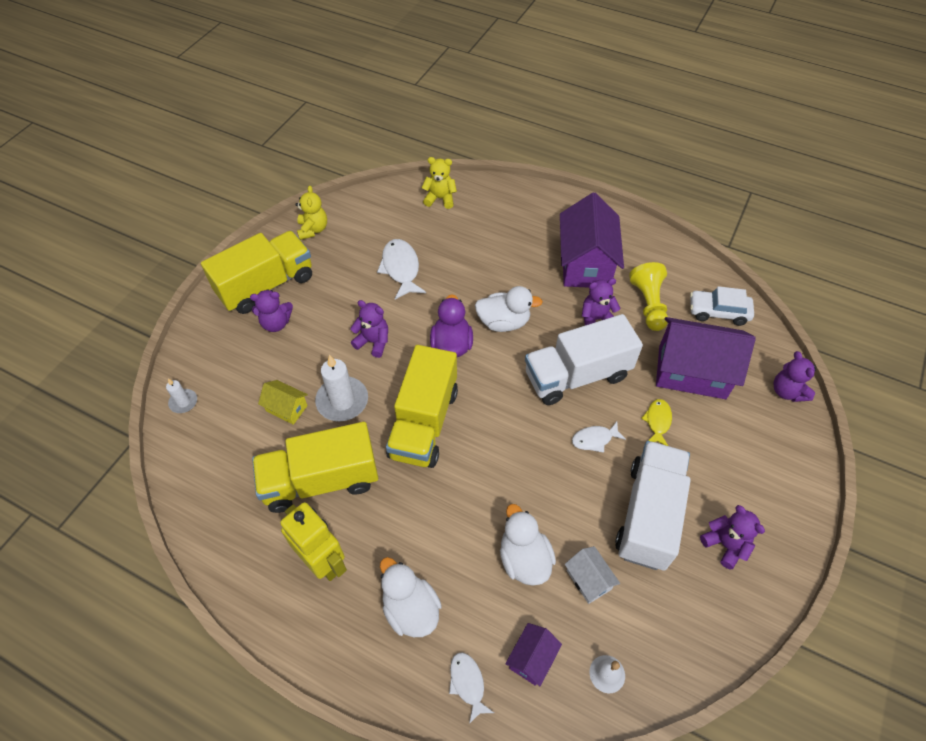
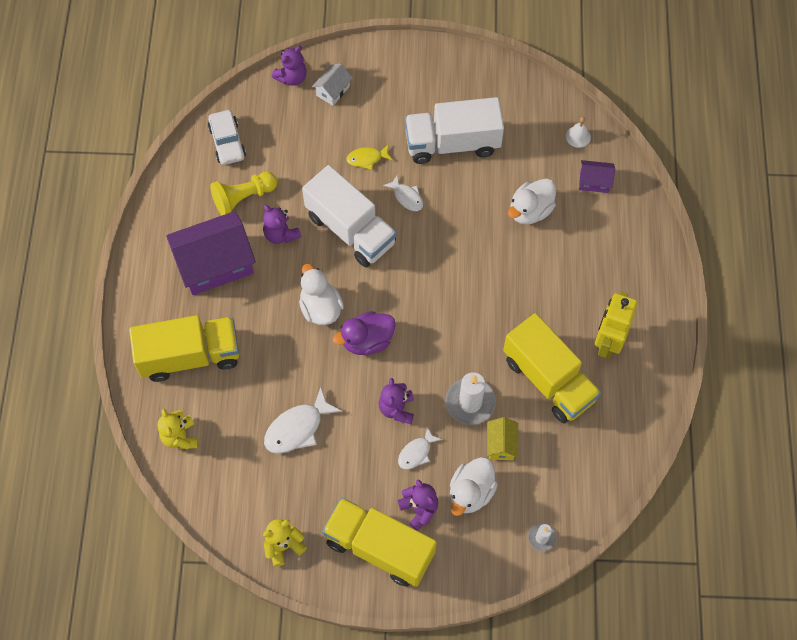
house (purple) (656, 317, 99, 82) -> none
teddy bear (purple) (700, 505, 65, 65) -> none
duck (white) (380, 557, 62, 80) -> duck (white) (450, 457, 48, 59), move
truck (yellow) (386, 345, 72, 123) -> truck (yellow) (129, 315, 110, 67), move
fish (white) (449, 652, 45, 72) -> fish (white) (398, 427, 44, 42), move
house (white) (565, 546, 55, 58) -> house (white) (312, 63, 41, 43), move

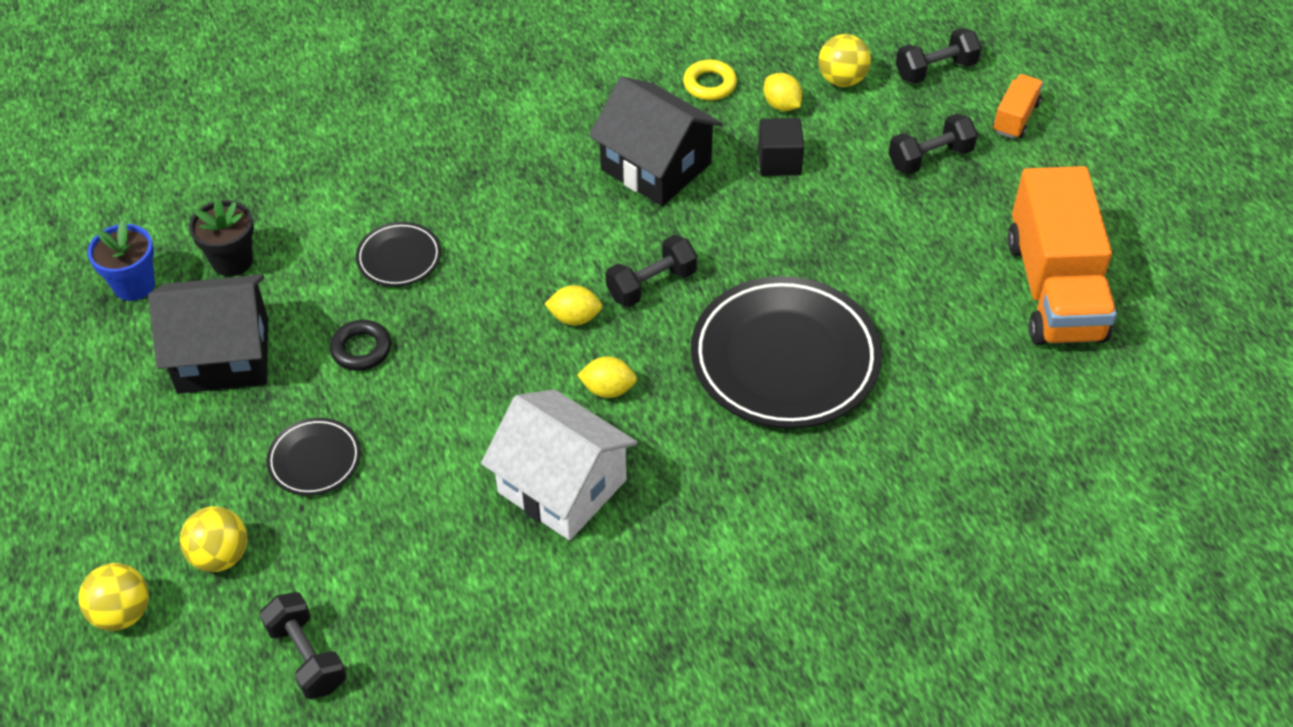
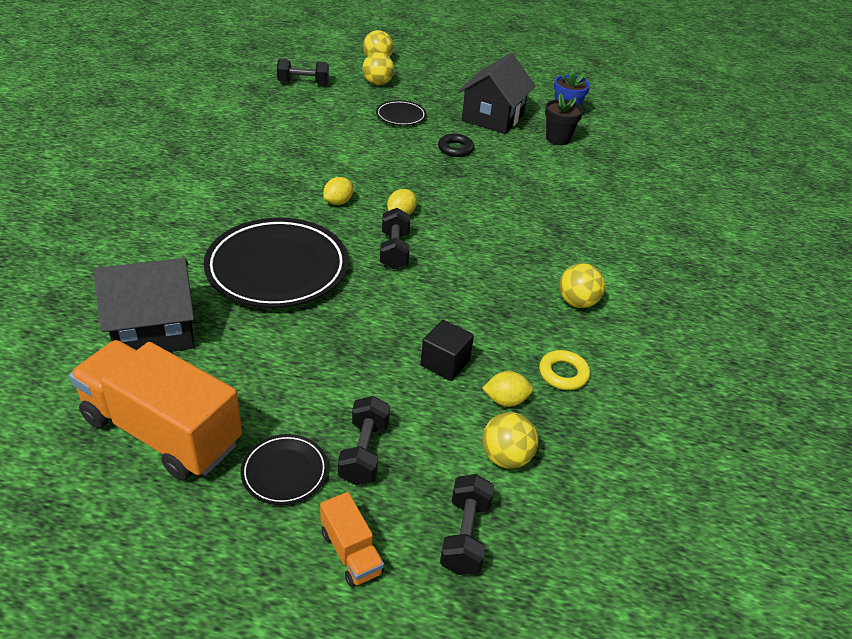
house (white) (481, 389, 156, 151) -> none
none -> ball (yellow) (559, 263, 46, 45)
plate (black) (356, 222, 85, 65) -> plate (black) (240, 434, 88, 71), move
house (black) (589, 76, 134, 130) -> house (black) (93, 258, 101, 94), move

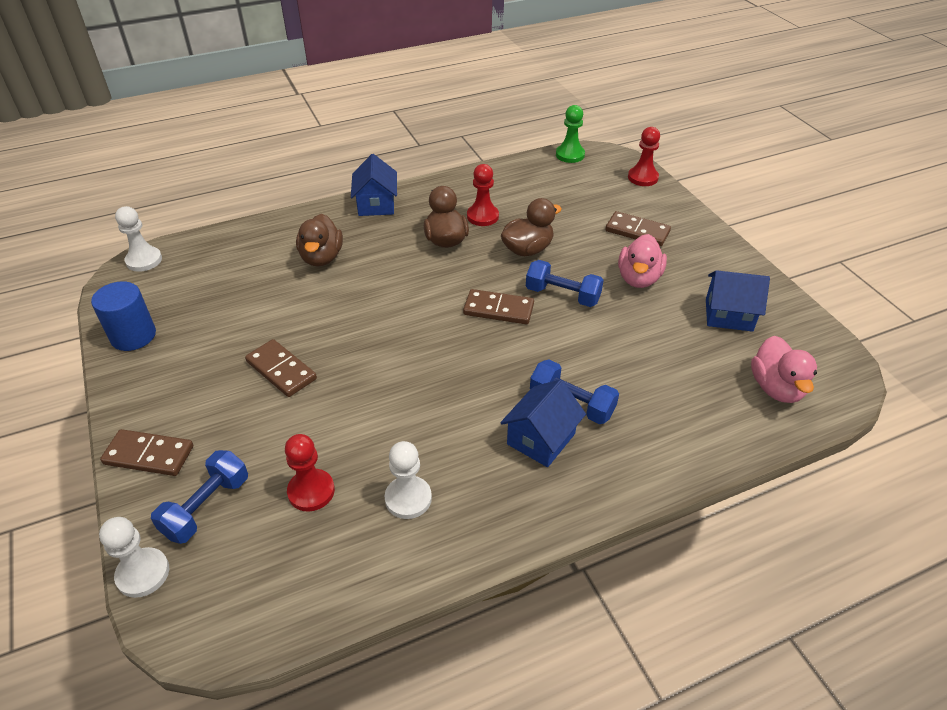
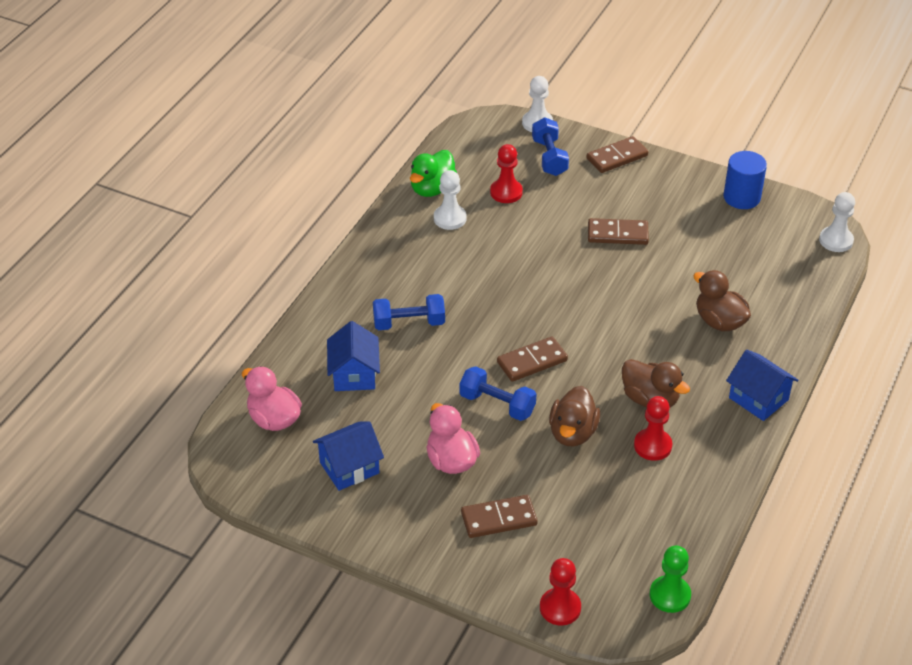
none -> duck (green) (410, 150, 47, 47)
house (blue) (500, 379, 86, 88) -> house (blue) (327, 321, 53, 70), move
dumbbell (blue) (526, 260, 78, 47) -> dumbbell (blue) (460, 366, 76, 55), 45 degrees clockwise

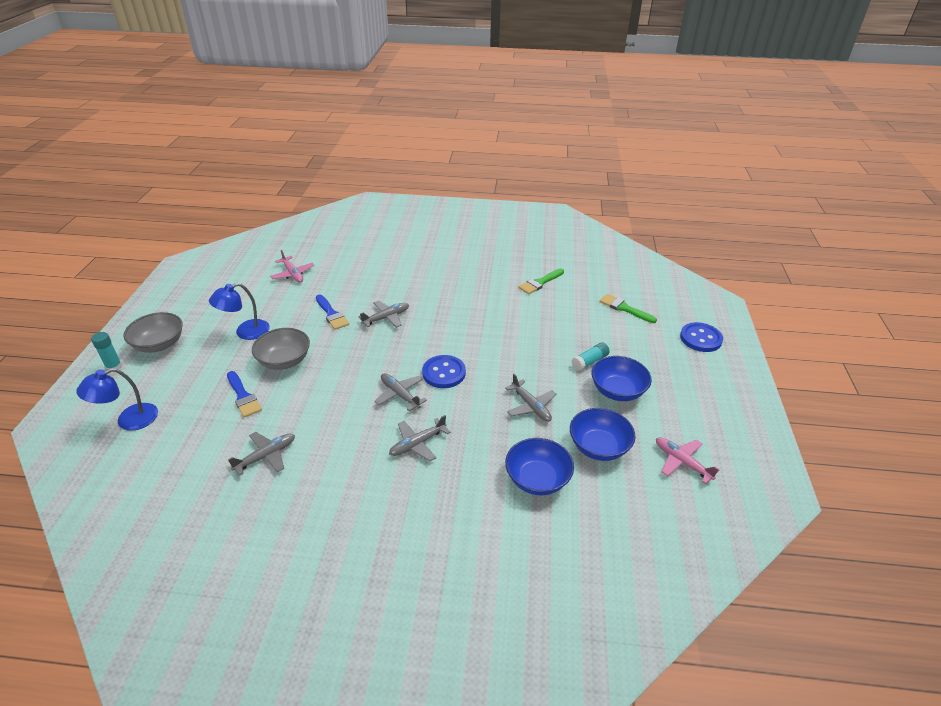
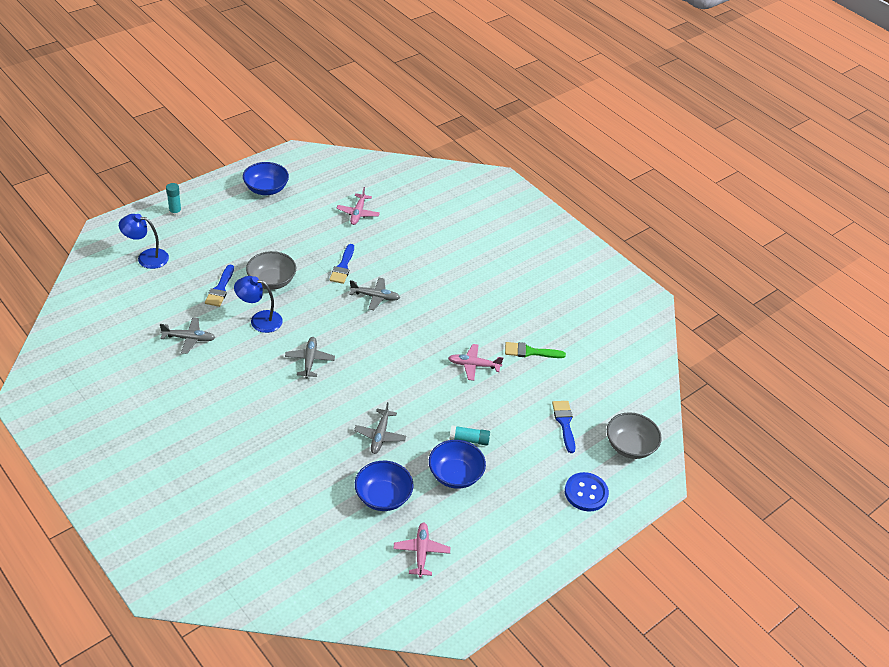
plane (grey) (389, 415, 62, 46) -> none
button (blue) (422, 355, 44, 33) -> none
none -> plane (pink) (448, 344, 55, 37)
bowl (grey) (123, 312, 60, 41) -> bowl (grey) (607, 412, 55, 47), move
lamp (blue) (209, 283, 61, 57) -> lamp (blue) (234, 276, 49, 57), move
bowl (blue) (505, 438, 69, 57) -> bowl (blue) (243, 162, 46, 33), move
brush (green) (600, 294, 57, 29) -> brush (blue) (552, 401, 23, 52)

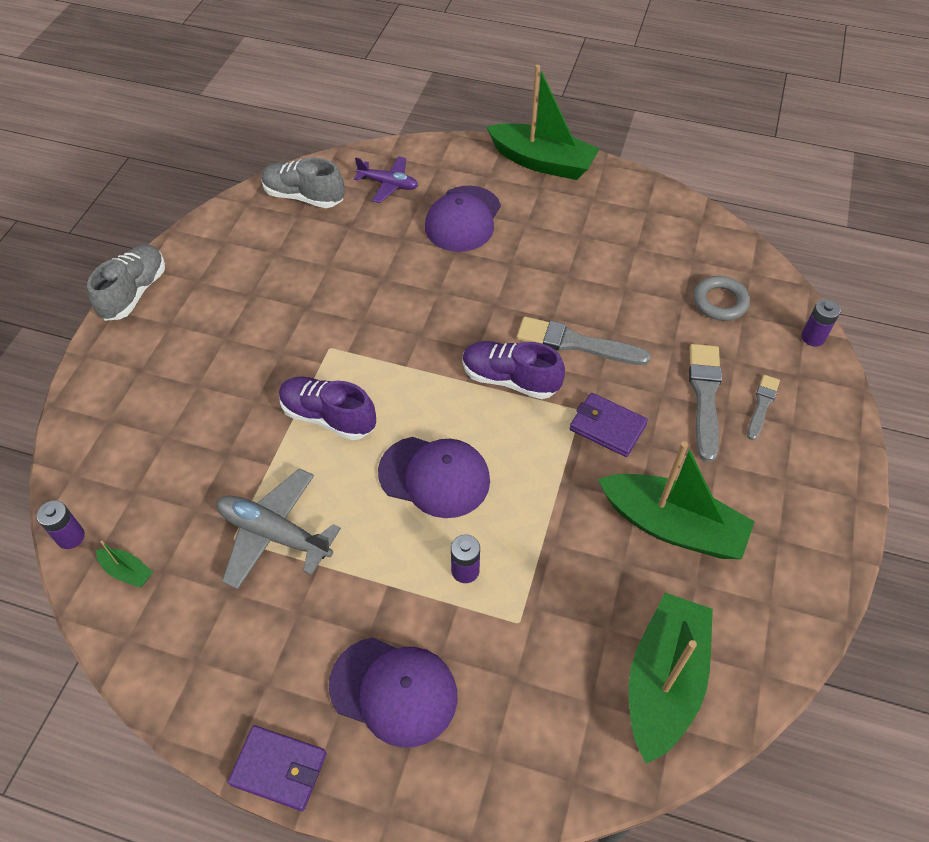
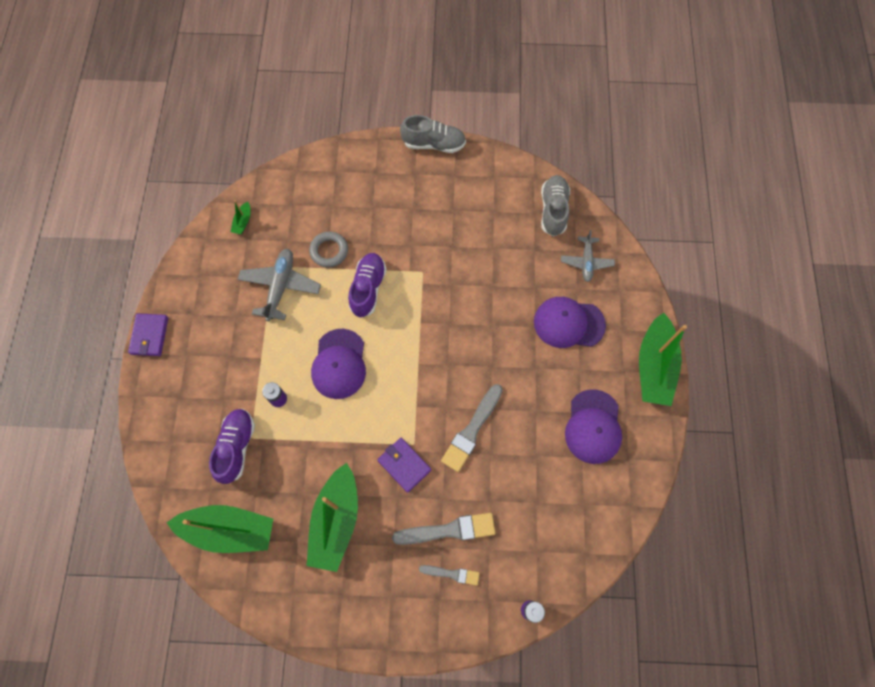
battery (purple) (37, 500, 48, 49) -> none
cap (purple) (329, 638, 128, 109) -> cap (purple) (565, 389, 57, 75), move
shoe (purple) (462, 341, 103, 58) -> shoe (purple) (209, 409, 46, 75), move
ring (grey) (693, 276, 57, 45) -> ring (grey) (309, 231, 39, 36), move
plane (purple) (354, 156, 64, 47) -> plane (grey) (561, 230, 54, 52)
brush (grey) (517, 317, 134, 48) -> brush (grey) (441, 384, 62, 88), 150 degrees counterclockwise
wallet (purple) (570, 393, 78, 64) -> wallet (purple) (377, 438, 54, 55), 60 degrees counterclockwise

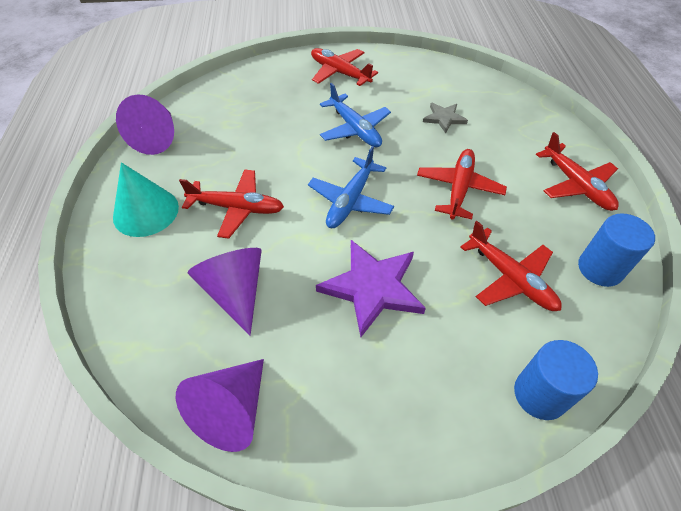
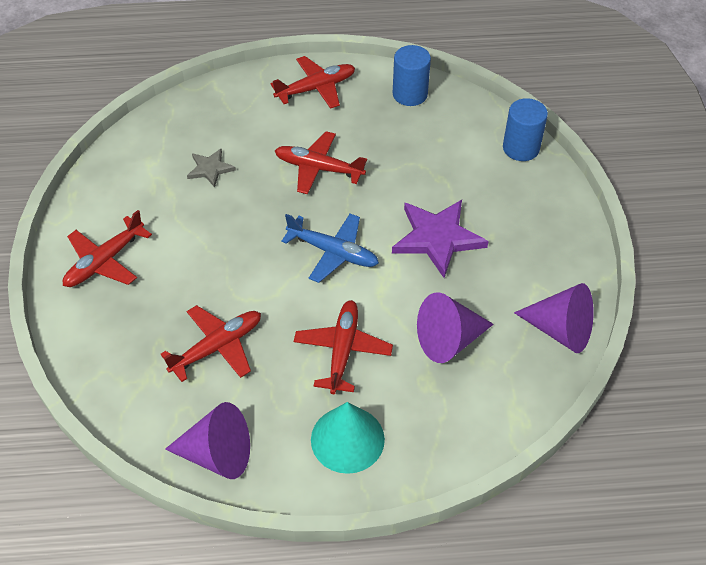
plane (blue) (320, 83, 71, 65) -> none
plane (red) (460, 221, 102, 90) -> plane (red) (161, 305, 100, 77), move

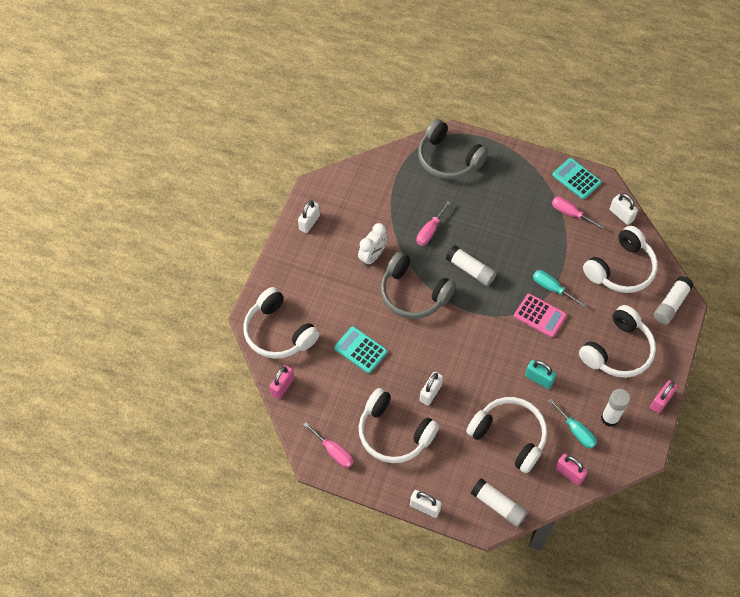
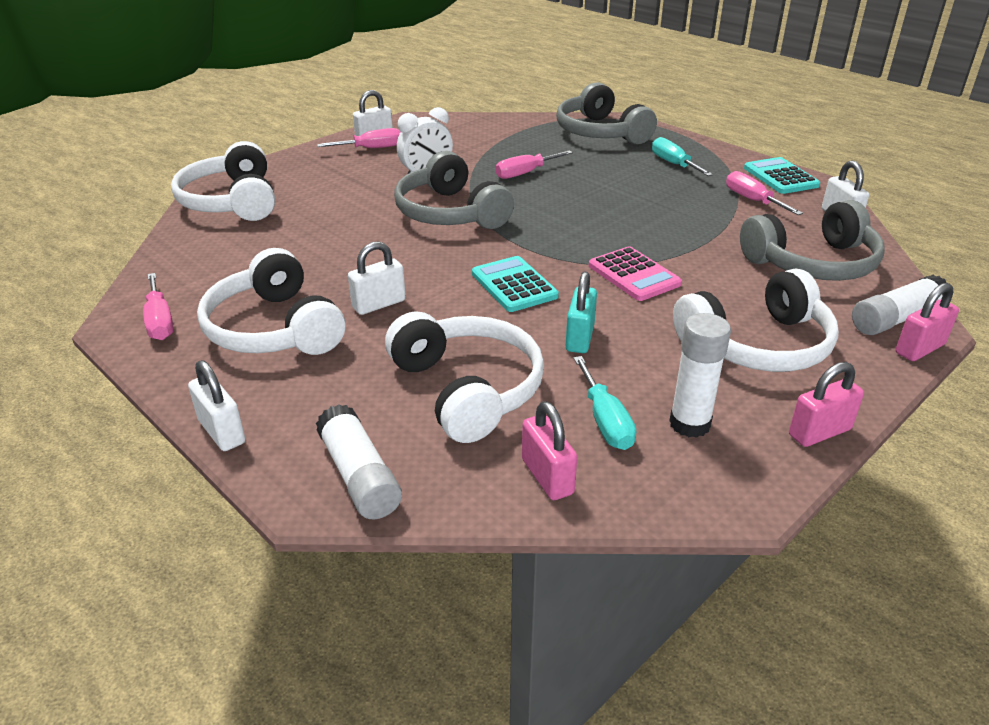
glue stick (white) (446, 245, 51, 41) -> none
none -> screwdriver (pink) (317, 128, 83, 20)
padlock (pink) (269, 365, 25, 34) -> padlock (pink) (896, 283, 63, 78), move
calculator (turquoise) (334, 326, 53, 47) -> calculator (turquoise) (472, 256, 87, 56), move
screwdriver (turquoise) (533, 270, 53, 37) -> screwdriver (turquoise) (652, 137, 61, 39), move
headphones (white) (583, 226, 75, 67) -> headphones (grey) (740, 200, 145, 81)
padlock (turquoise) (525, 360, 31, 29) -> padlock (turquoise) (565, 271, 32, 82), 45 degrees clockwise

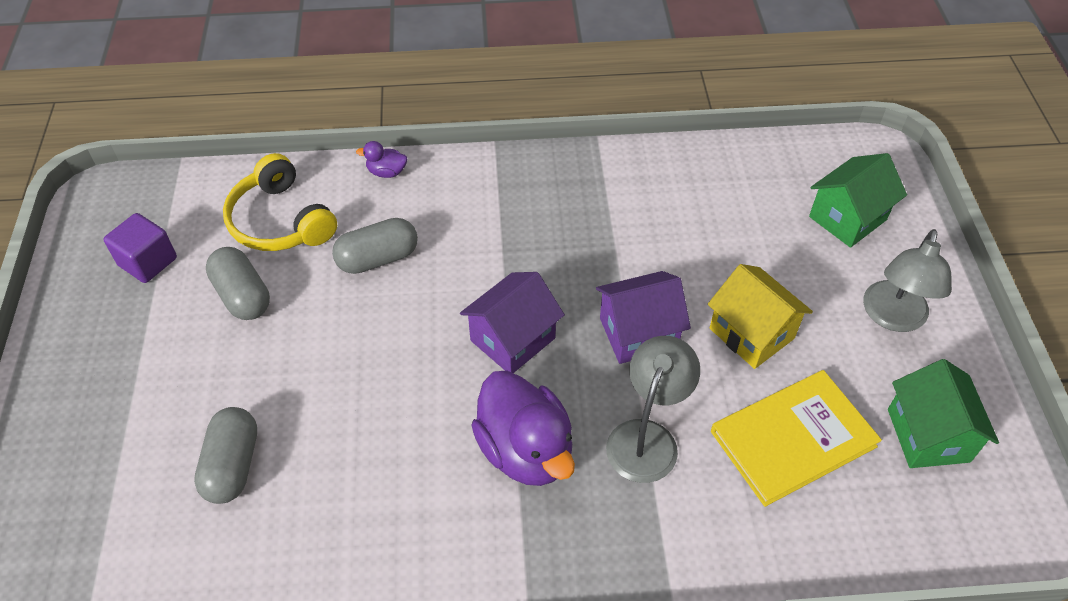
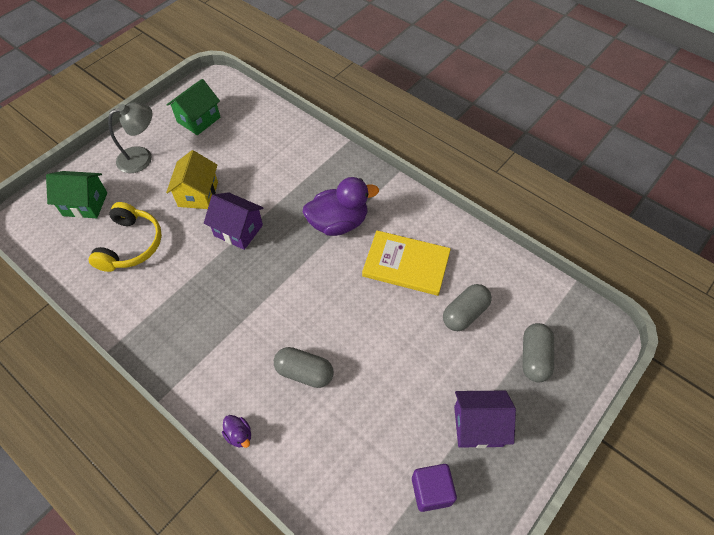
lamp (grey) (606, 336, 94, 147) -> none
capsule (grey) (206, 247, 64, 73) -> capsule (grey) (522, 323, 32, 59), move
headphones (yellow) (223, 153, 114, 98) -> headphones (yellow) (89, 202, 73, 70), move
house (purple) (460, 272, 105, 101) -> house (purple) (454, 391, 62, 57), move
book (yellow) (711, 370, 171, 137) -> book (yellow) (362, 230, 89, 66), move
duck (purple) (471, 370, 104, 116) -> duck (purple) (303, 177, 76, 59), 60 degrees clockwise

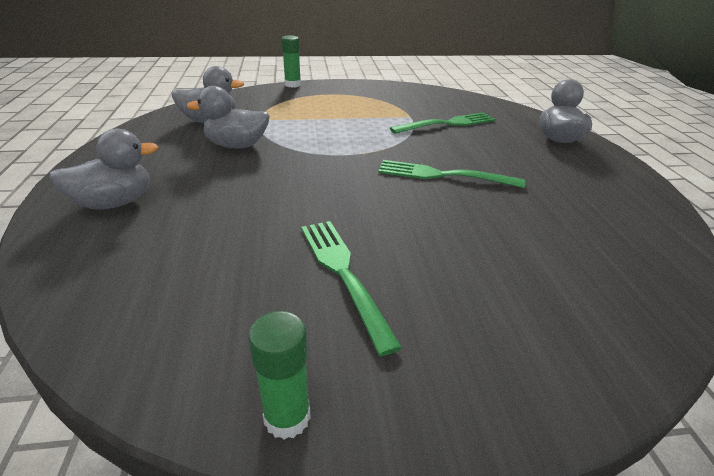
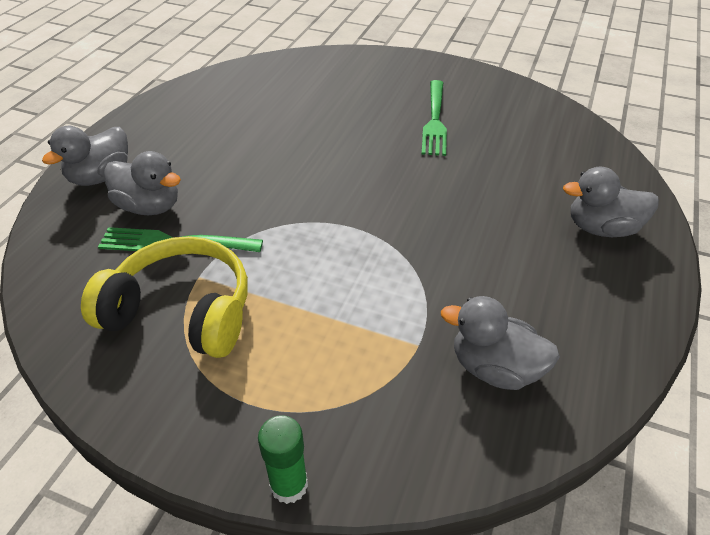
glue stick (green) (248, 311, 63, 128) -> none
fork (green) (378, 160, 147, 28) -> none
none -> headphones (yellow) (81, 236, 167, 122)
duck (grey) (187, 86, 83, 62) -> duck (grey) (104, 151, 77, 64), move

